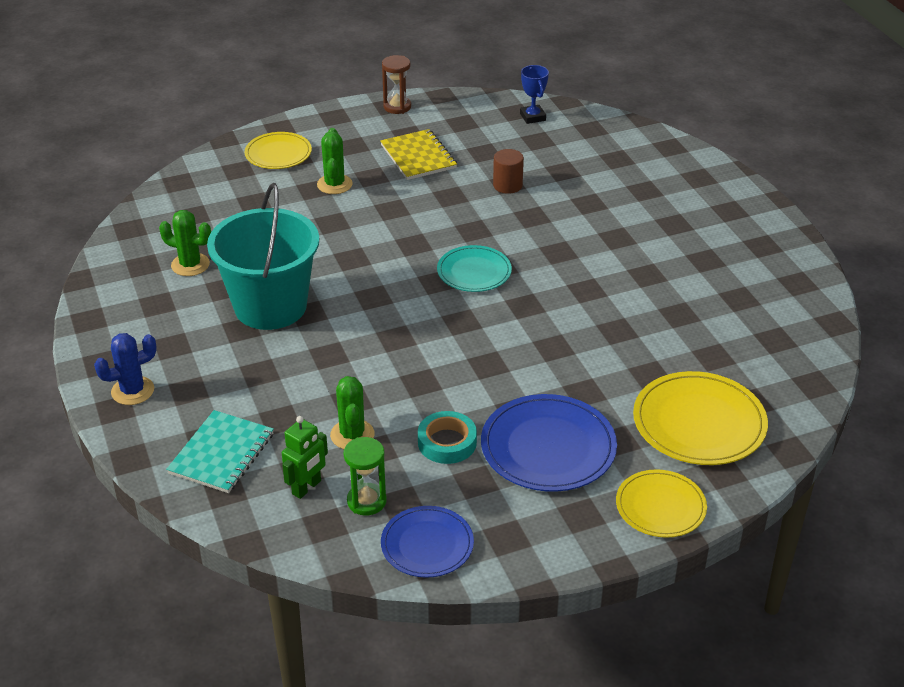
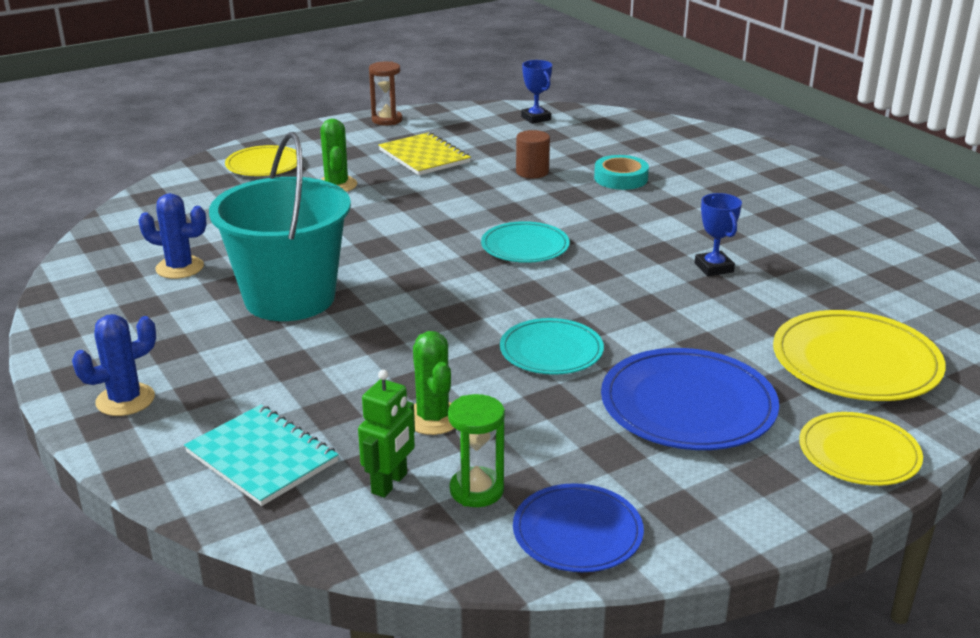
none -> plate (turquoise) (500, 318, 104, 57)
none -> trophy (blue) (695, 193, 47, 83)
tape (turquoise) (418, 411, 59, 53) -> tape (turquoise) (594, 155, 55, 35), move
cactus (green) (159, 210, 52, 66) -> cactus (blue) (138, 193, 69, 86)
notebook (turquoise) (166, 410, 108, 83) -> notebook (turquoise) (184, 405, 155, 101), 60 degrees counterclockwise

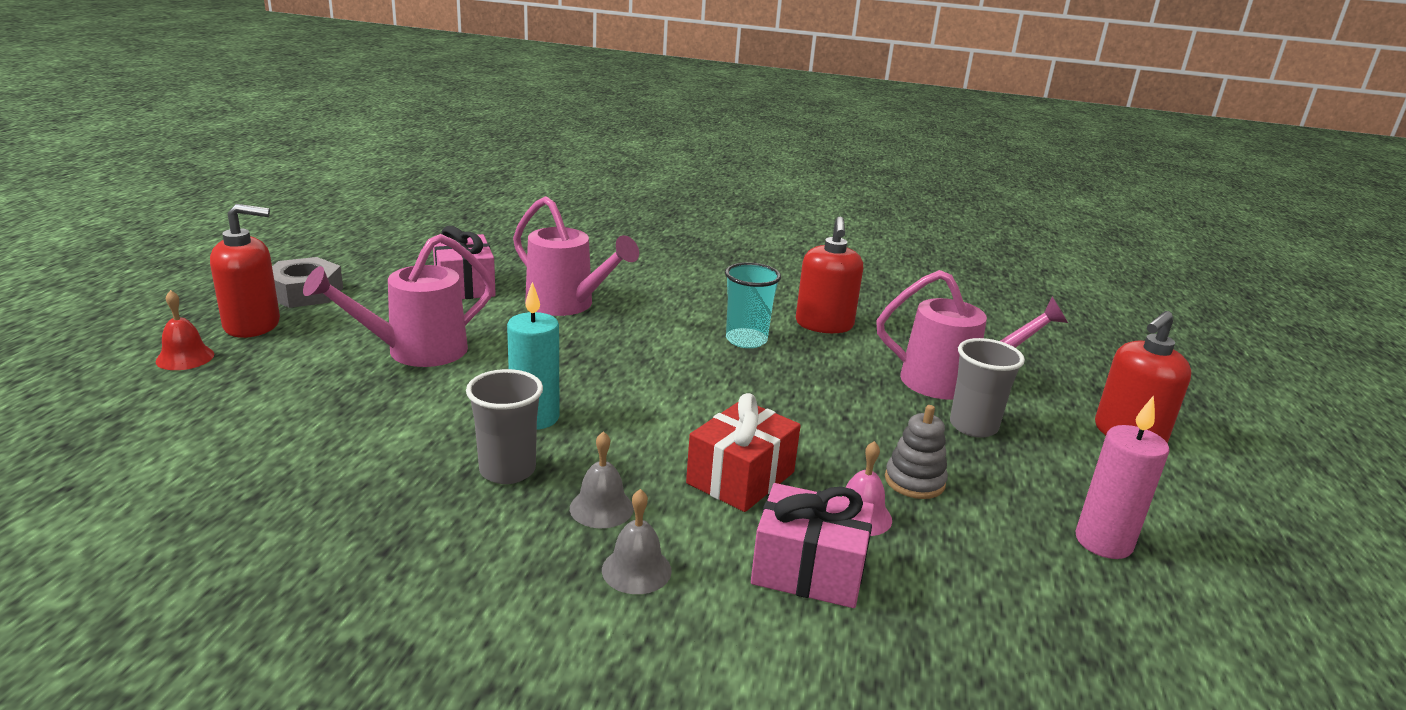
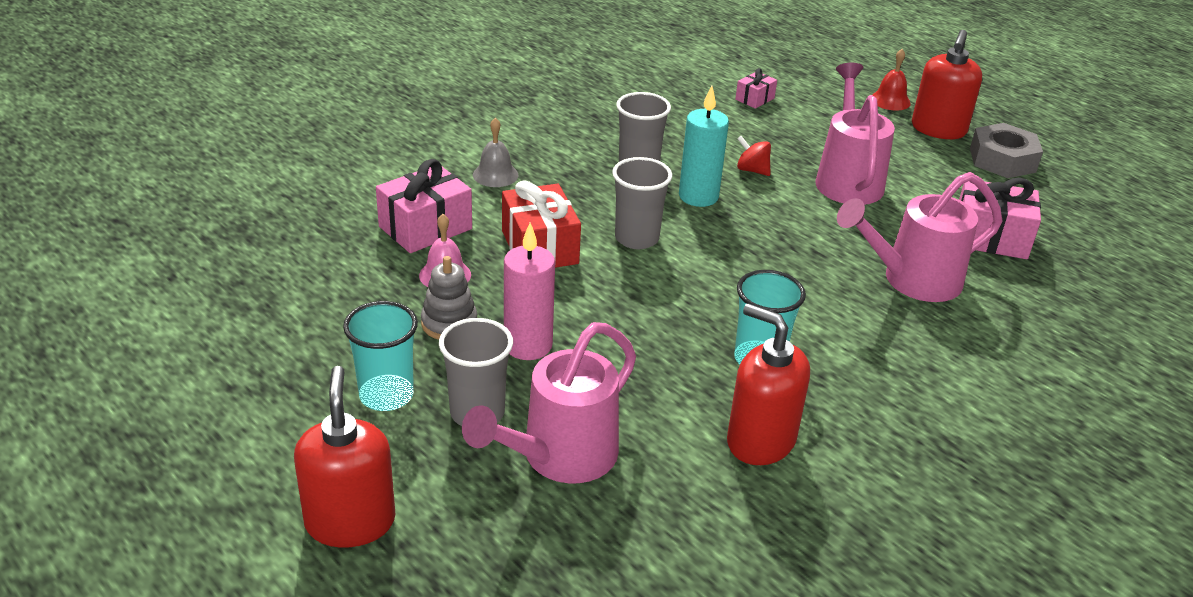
bell (grey) (570, 431, 64, 97) -> none
none -> cup (turquoise) (343, 301, 75, 110)
none -> cup (grey) (612, 157, 60, 92)
none -> gift (pink) (735, 68, 42, 41)
none -> spinning top (red) (737, 136, 34, 40)
candle (pink) (1076, 395, 93, 164) -> candle (pink) (504, 223, 51, 137), move

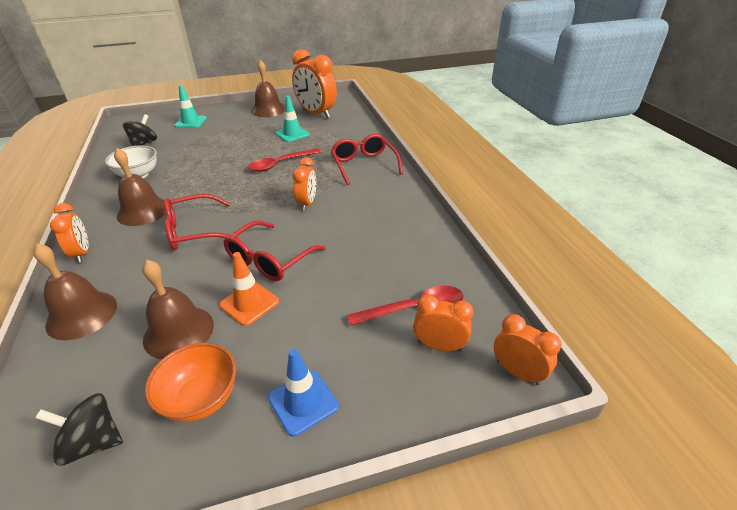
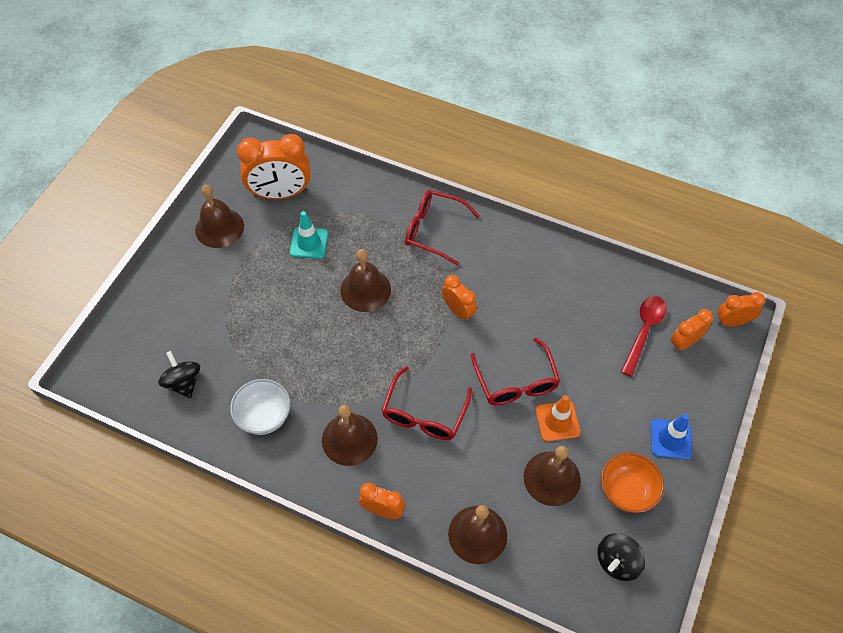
traffic cone (turquoise) (174, 85, 33, 43) -> none
spoon (red) (248, 148, 73, 24) -> bell (brown) (340, 249, 51, 63)

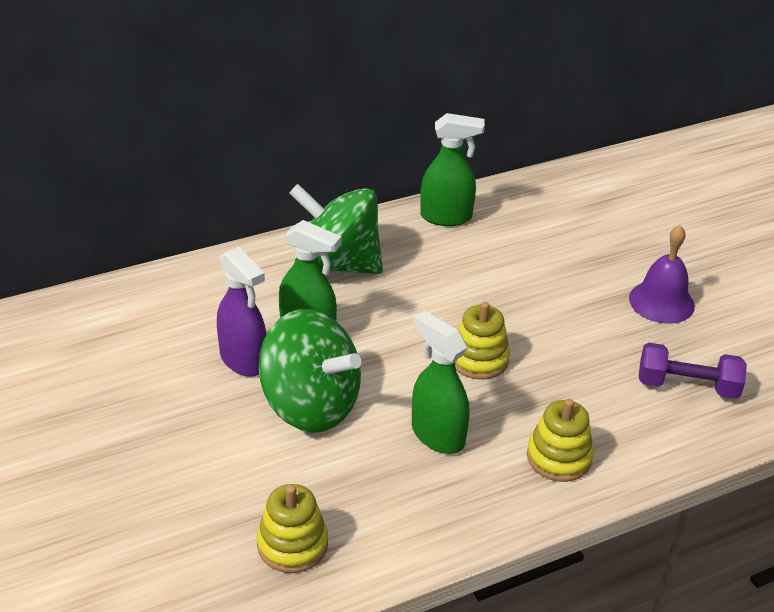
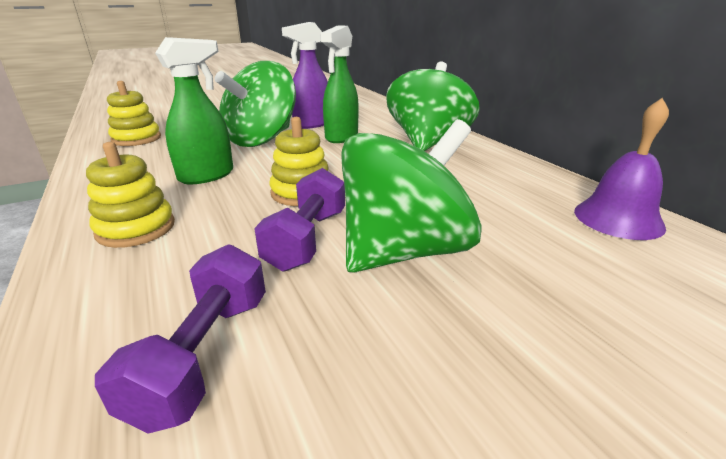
spray bottle (green) (420, 113, 65, 113) -> none
none -> dumbbell (purple) (254, 168, 91, 104)
none -> spinning top (green) (341, 119, 140, 154)
bell (purple) (629, 225, 66, 99) -> bell (purple) (574, 98, 95, 142), move

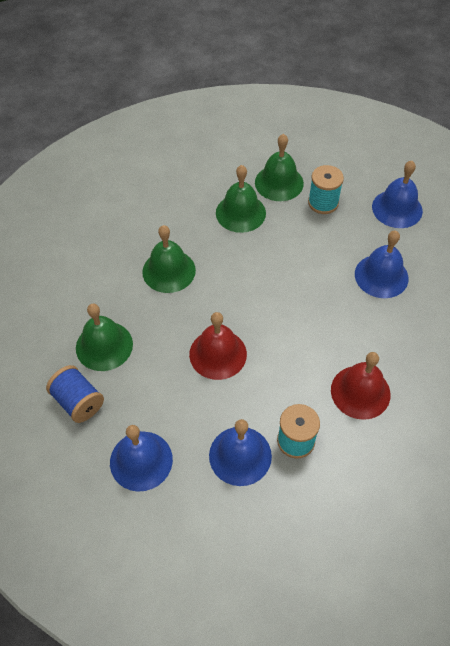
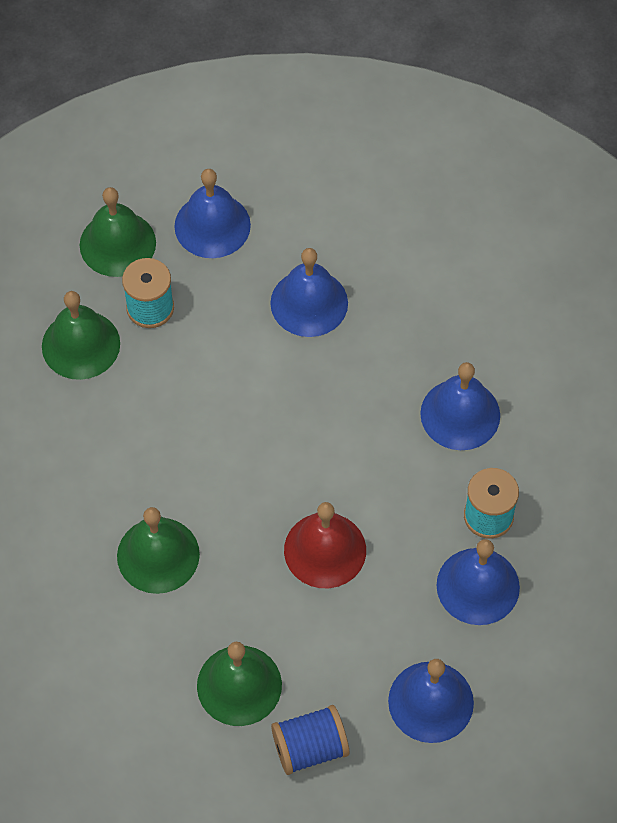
bell (green) (216, 165, 50, 68) -> bell (green) (80, 187, 76, 90), move
bell (red) (331, 352, 60, 68) -> bell (blue) (420, 362, 80, 88)

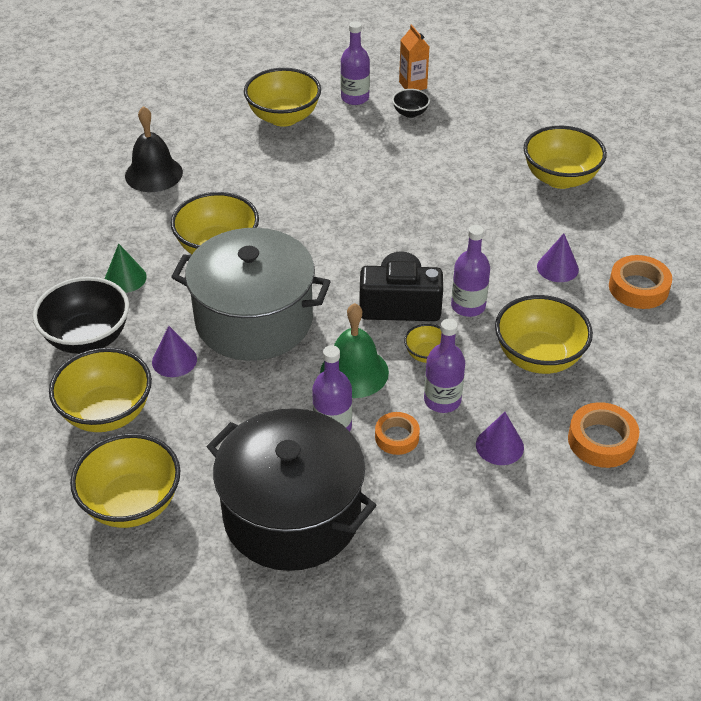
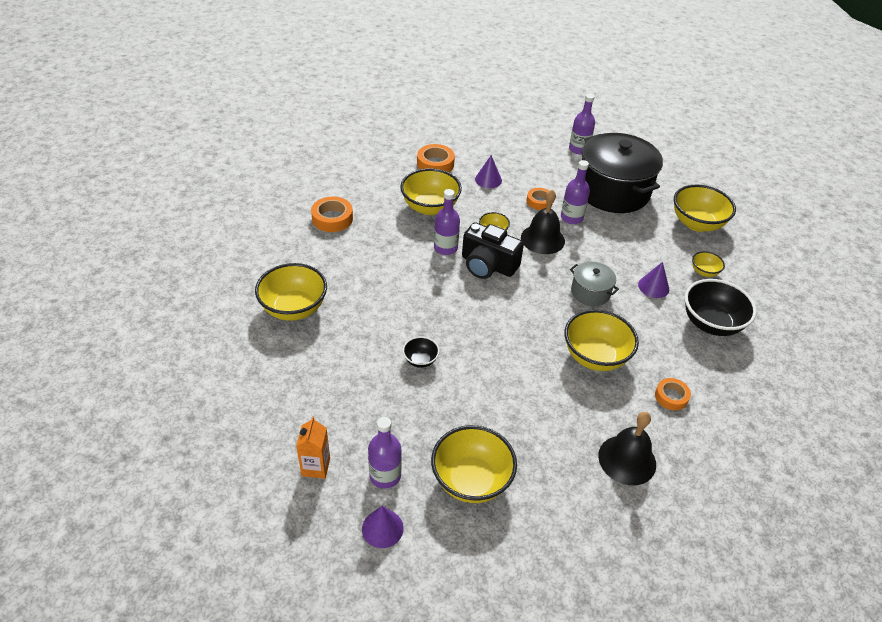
cone (green) (105, 244, 42, 49) -> none
none -> tape (orange) (655, 378, 36, 32)
bowl (black) (392, 89, 38, 29) -> bowl (black) (403, 336, 37, 32), move
bottle (purple) (424, 319, 41, 94) -> bottle (purple) (569, 94, 26, 60), move
cone (purple) (537, 234, 42, 48) -> cone (purple) (362, 506, 42, 42), move
bell (green) (320, 303, 69, 95) -> bell (black) (521, 190, 44, 64)
bowl (yellow) (49, 348, 103, 84) -> bowl (yellow) (692, 251, 33, 26), x0.50
pot (grey) (171, 228, 160, 133) -> pot (grey) (570, 262, 49, 44), x0.47

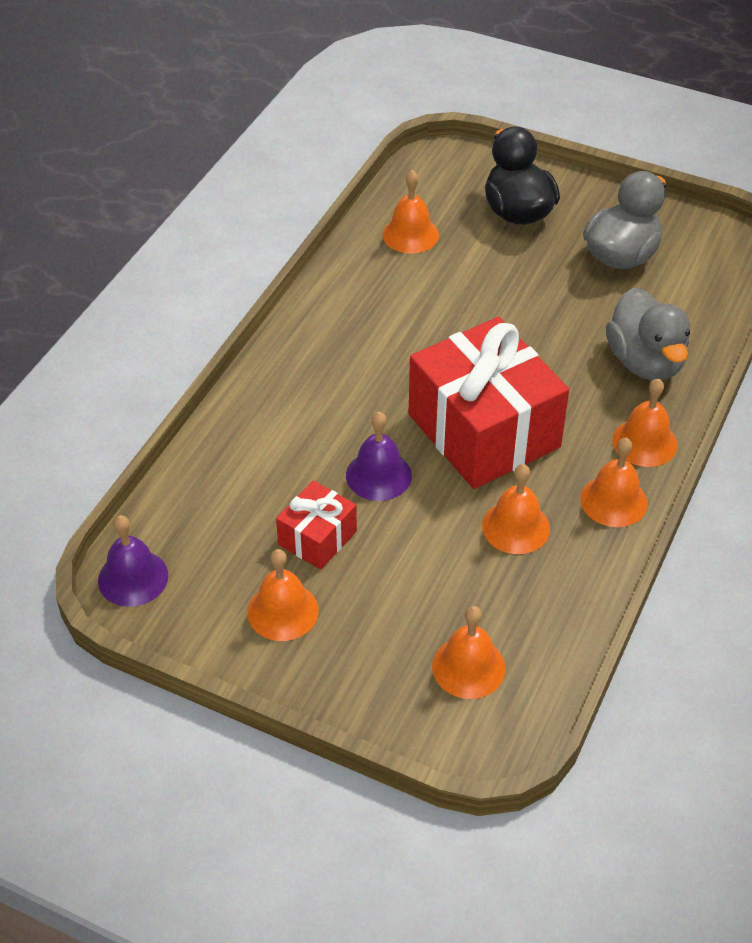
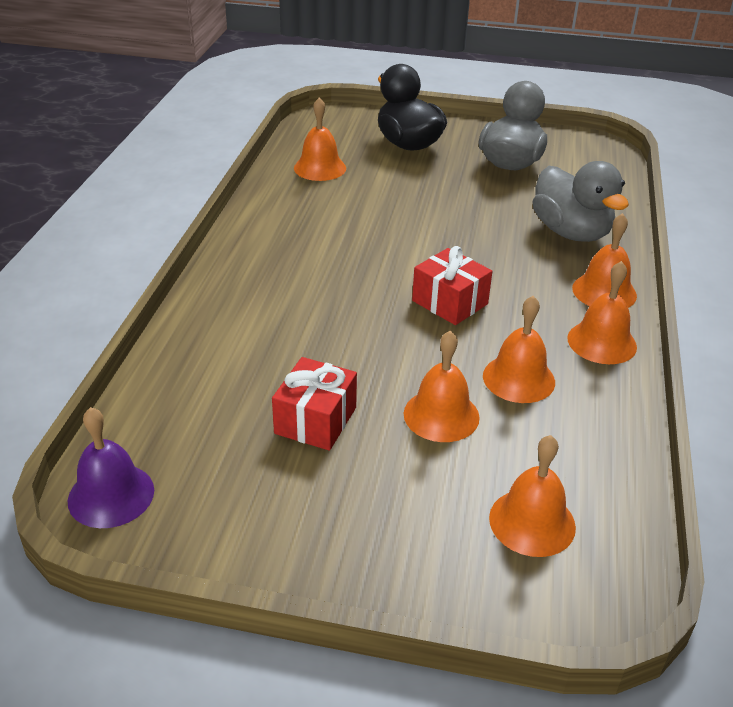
bell (purple) (346, 412, 66, 89) -> none
bell (orange) (247, 549, 72, 92) -> bell (orange) (404, 331, 76, 111), move
gift (red) (409, 317, 160, 172) -> gift (red) (412, 246, 80, 79), x0.48

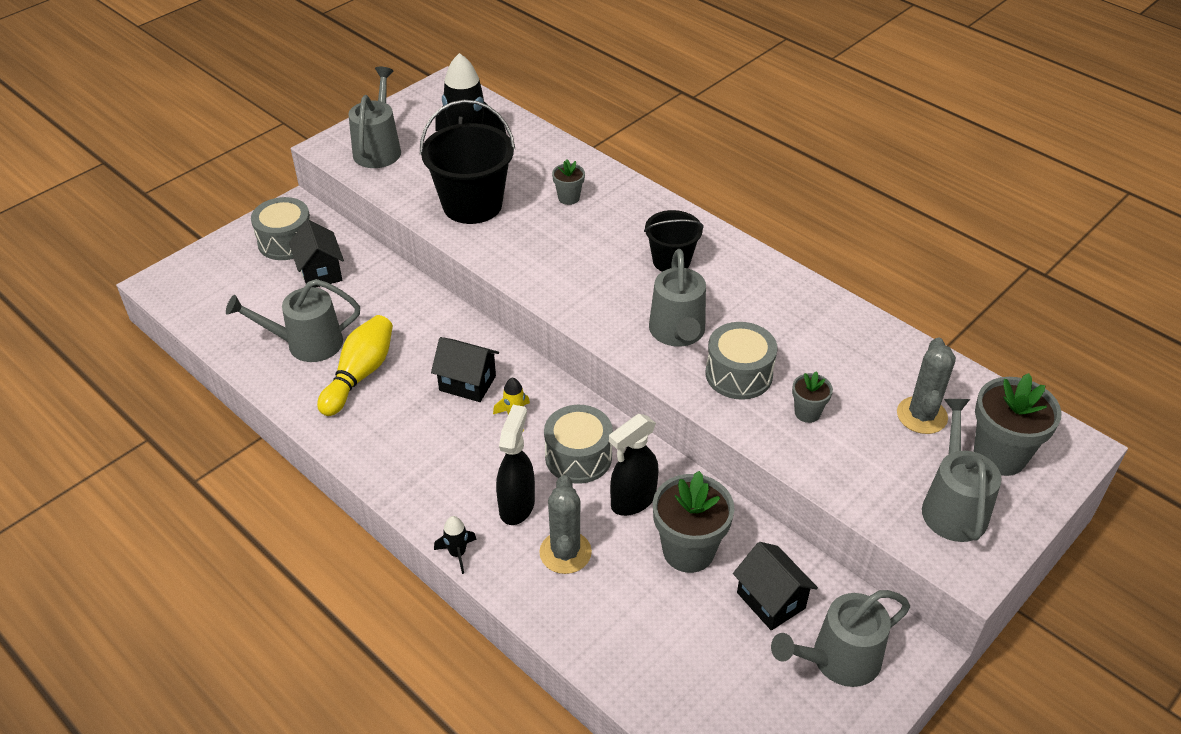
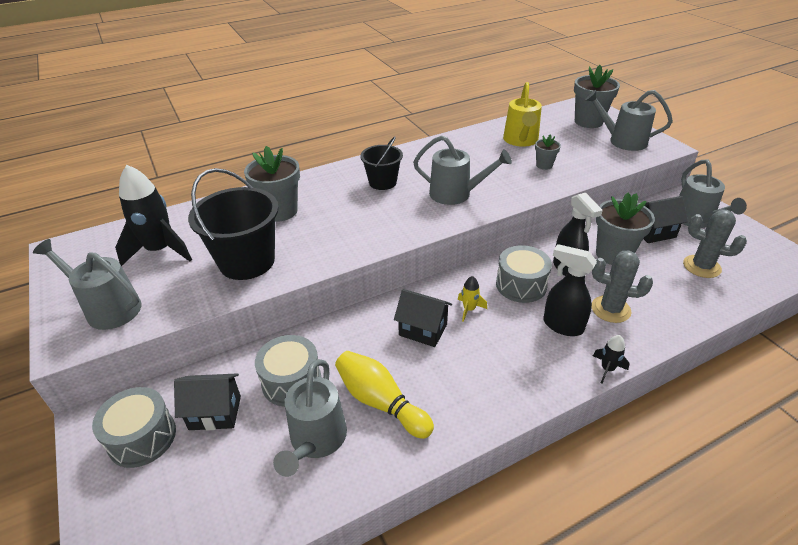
none -> watering can (yellow) (503, 82, 39, 65)
drum (grey) (706, 322, 72, 78) -> drum (grey) (255, 335, 66, 72), move
cactus (grey) (897, 338, 59, 96) -> cactus (grey) (683, 210, 64, 68), move
house (black) (431, 337, 68, 65) -> house (black) (394, 289, 58, 58), 75 degrees clockwise
flower pot (grey) (552, 159, 33, 46) -> flower pot (grey) (244, 146, 56, 76), x1.92

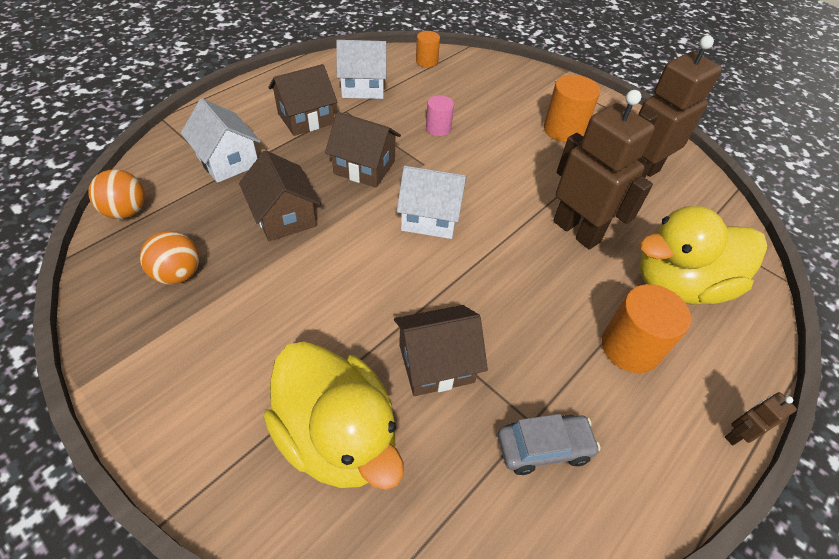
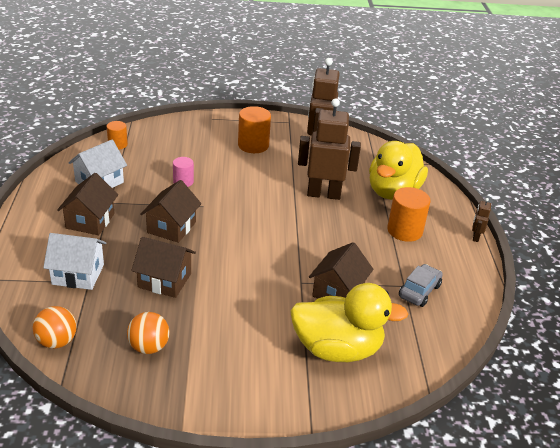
house (white) (397, 166, 69, 73) -> none
house (brown) (325, 112, 76, 76) -> house (brown) (141, 180, 60, 63), 45 degrees counterclockwise

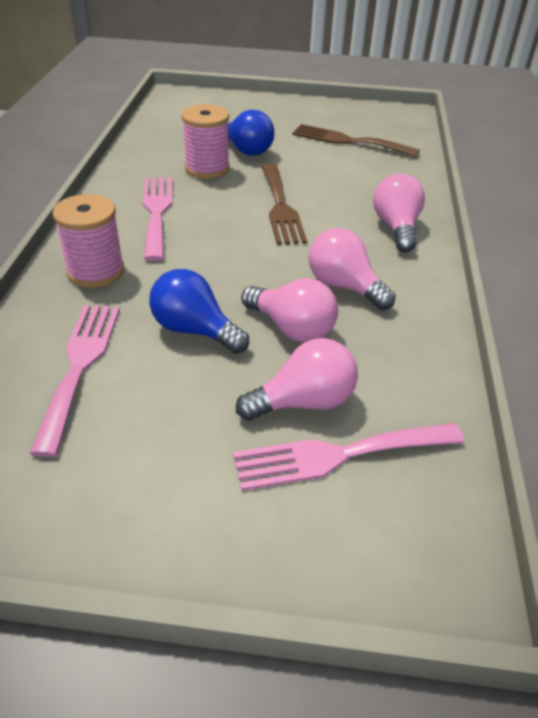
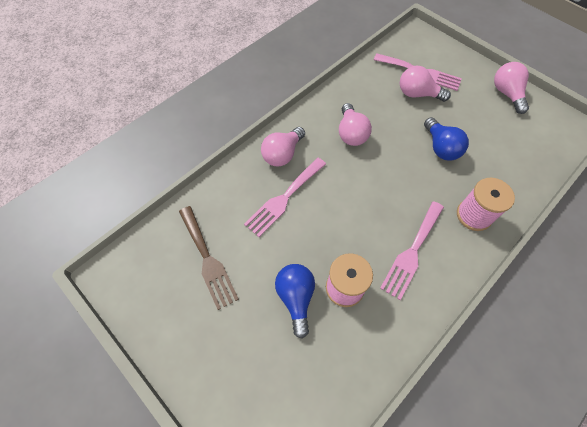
fork (brown) (261, 164, 46, 81) -> none
fork (pink) (29, 305, 91, 152) -> fork (pink) (244, 158, 82, 79), move
light bulb (pink) (241, 278, 97, 64) -> light bulb (pink) (494, 62, 35, 52), move

